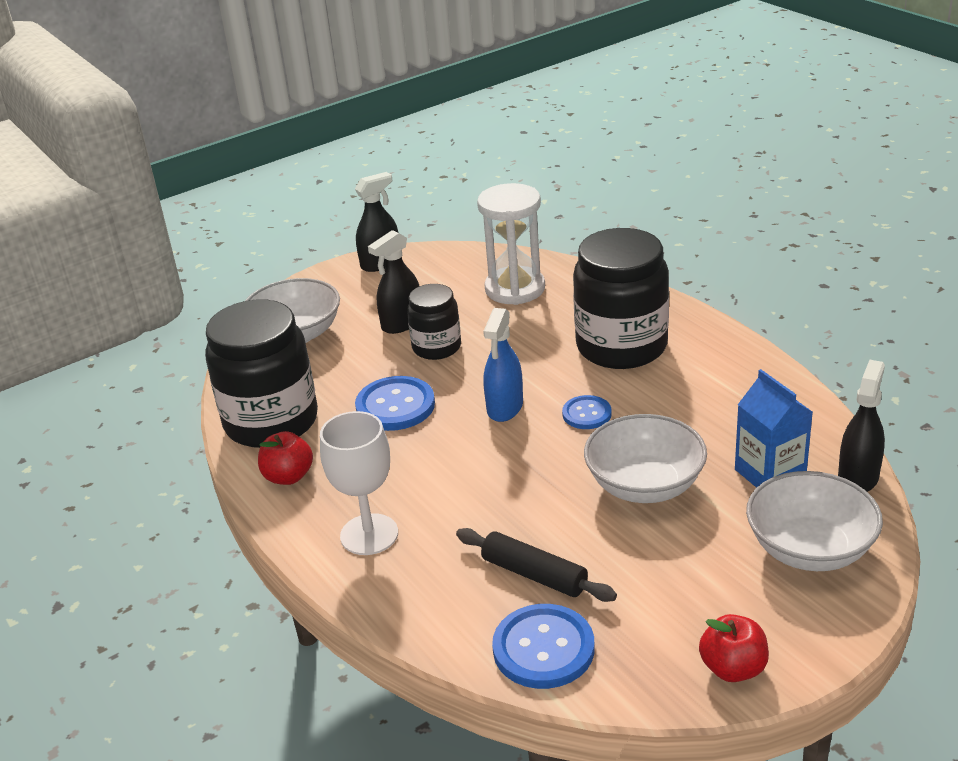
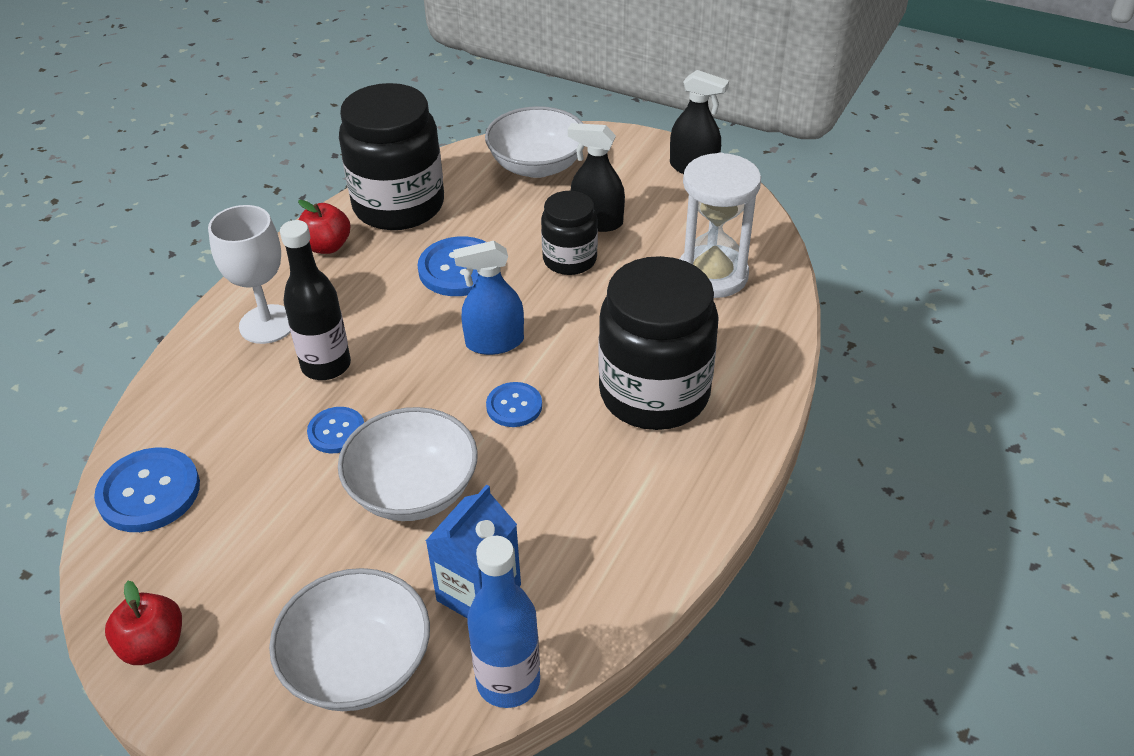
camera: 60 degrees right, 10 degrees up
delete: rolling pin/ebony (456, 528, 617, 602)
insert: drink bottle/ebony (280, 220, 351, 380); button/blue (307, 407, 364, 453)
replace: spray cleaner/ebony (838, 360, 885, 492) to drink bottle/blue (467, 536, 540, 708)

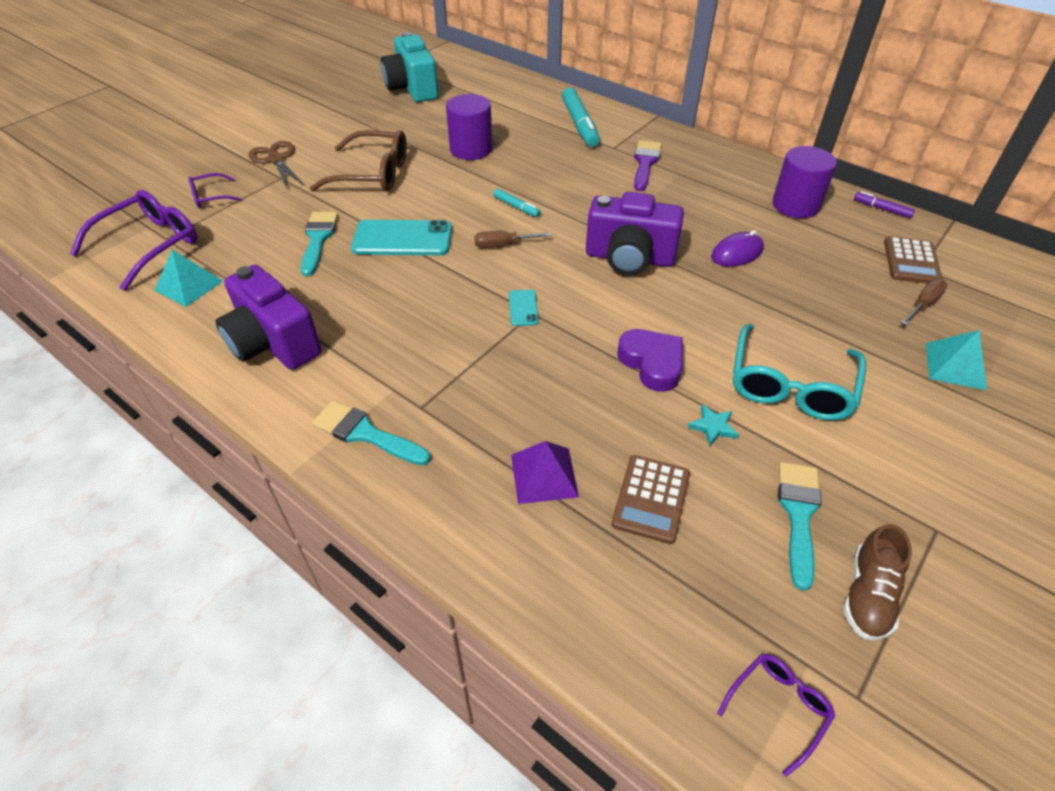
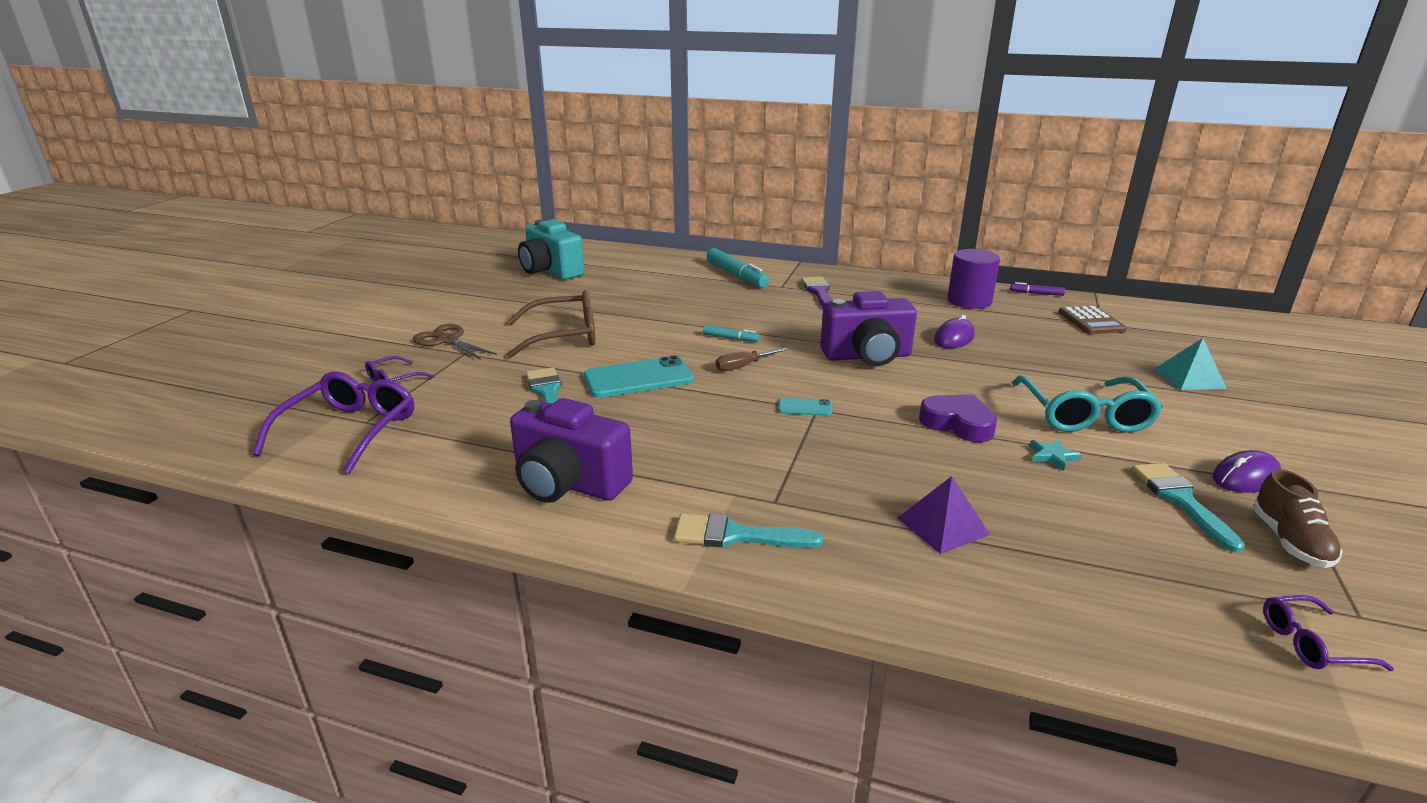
camera: 20 degrees left, 20 degrees down
delete: cylinder/purple (446, 94, 493, 160); pyramid shape/aqua (154, 250, 223, 307); flat screwdriver/russet (901, 279, 948, 325); pocket calculator/russet (611, 455, 690, 544)
insert: PC mouse/purple (1213, 450, 1281, 493)
rotate: phone/aqua (509, 290, 539, 326) = (778, 398, 832, 416) 60 degrees counterclockwise; spectacles/purple (717, 654, 835, 777) = (1263, 595, 1394, 671) 120 degrees counterclockwise

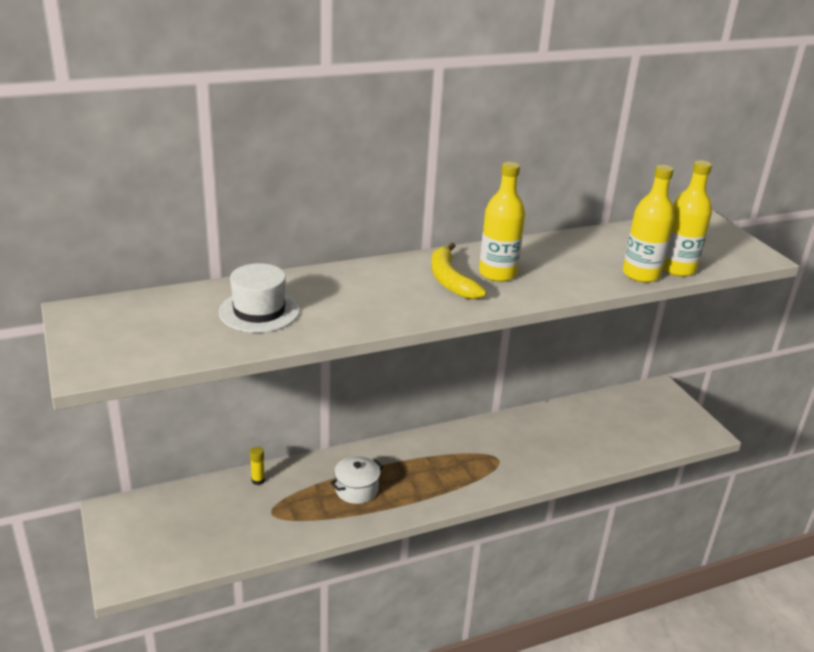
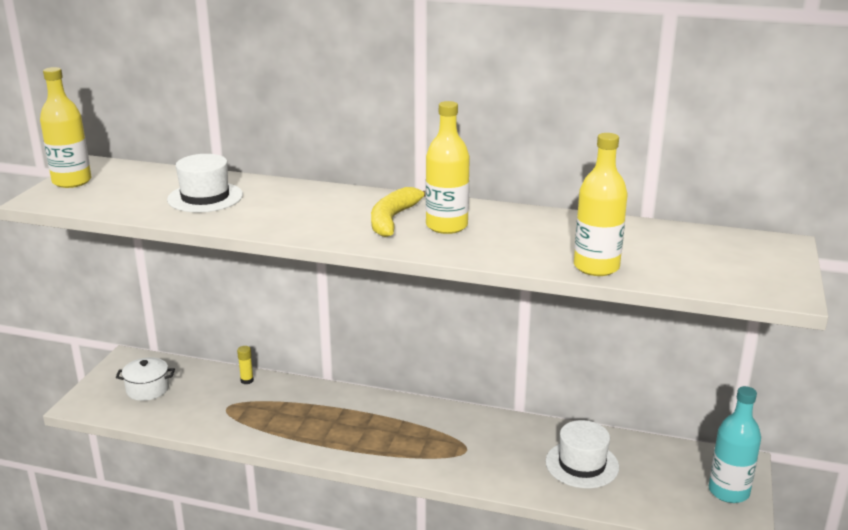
camera: 40 degrees right, 5 degrees down
insert: drink bottle/aqua (709, 386, 761, 503); top hat/pure white (546, 420, 619, 488)
move: drink bottle/yellow (663, 160, 712, 277) to (40, 67, 92, 188); stockpot/pure white (330, 456, 384, 504) to (116, 357, 175, 401)

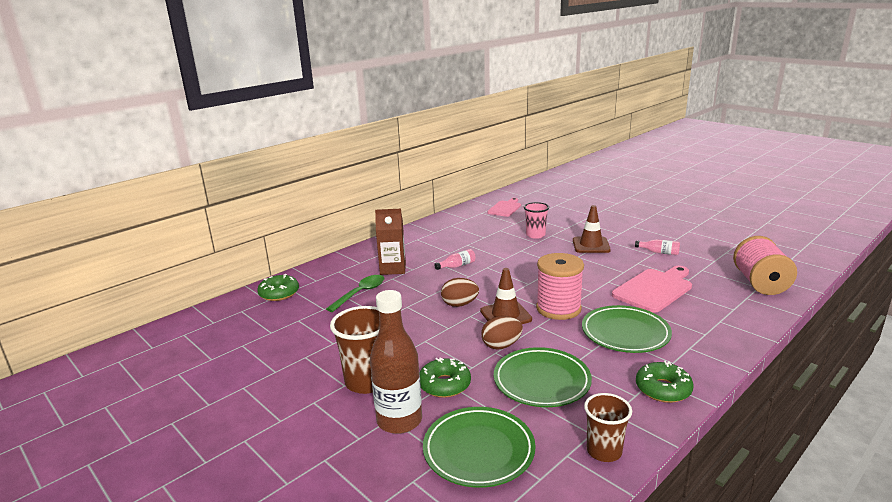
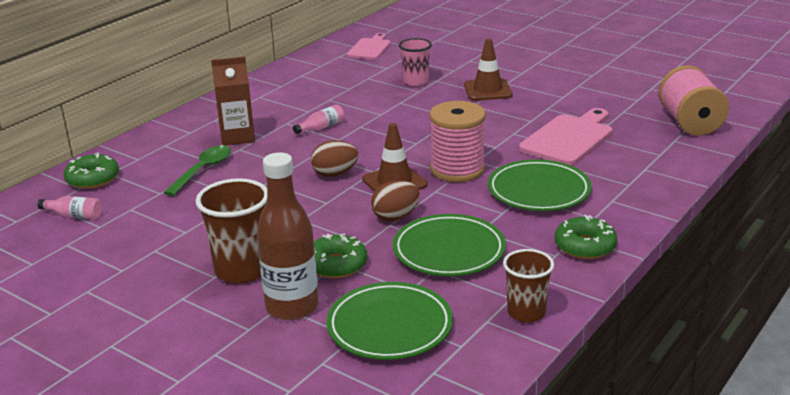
camera: 10 degrees left, 5 degrees up
move: drink bottle/pink (635, 239, 680, 255) to (37, 196, 102, 219)

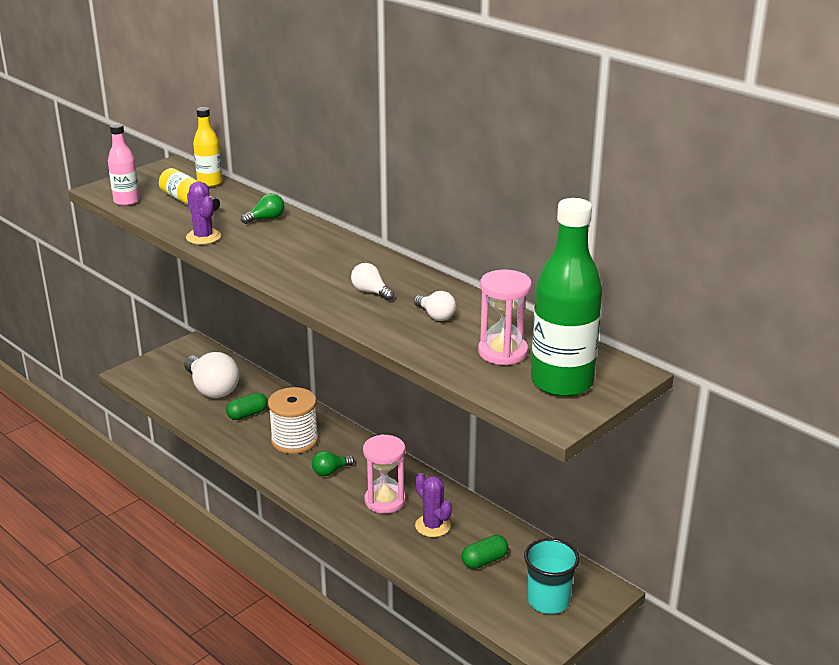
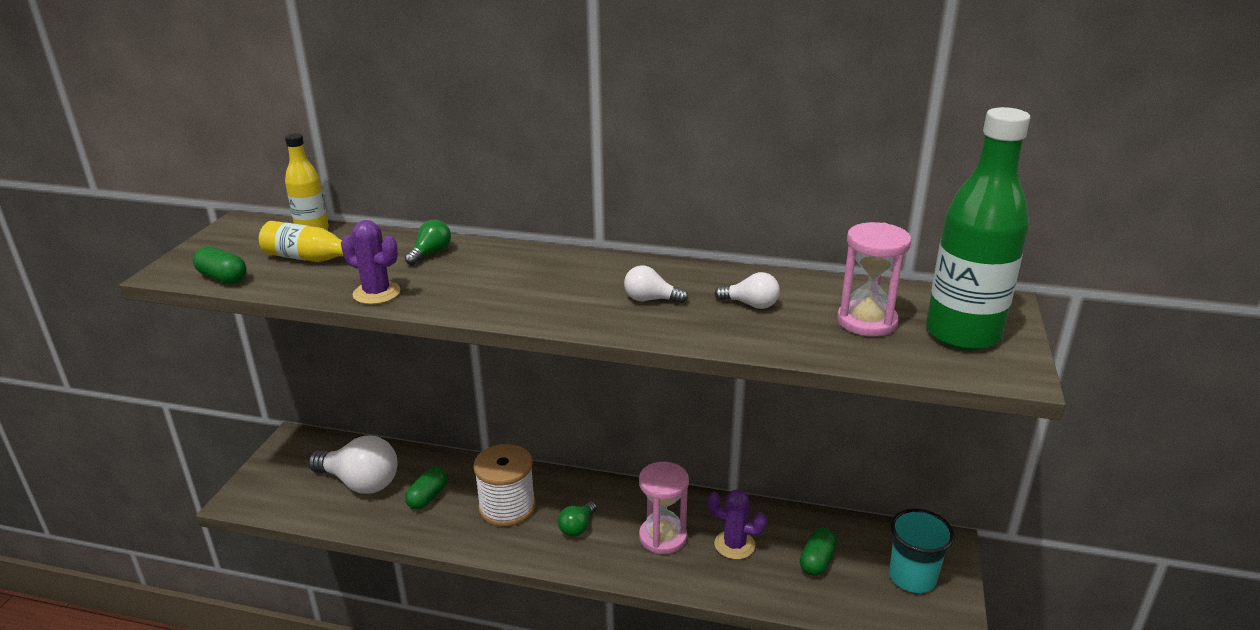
camera: 30 degrees left, 0 degrees up
replace: drink bottle/pink (108, 123, 140, 206) to pill shape/green (193, 246, 247, 284)

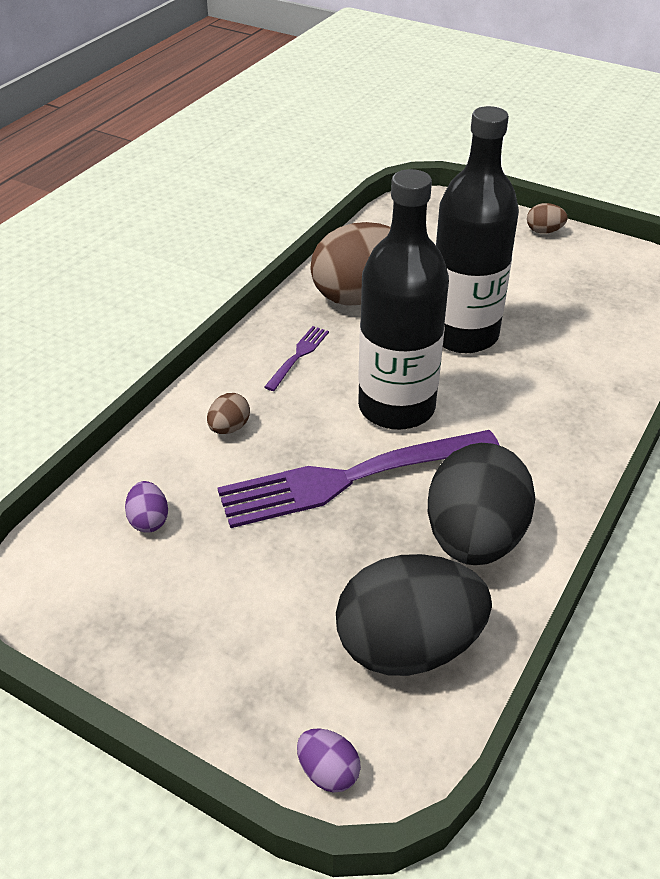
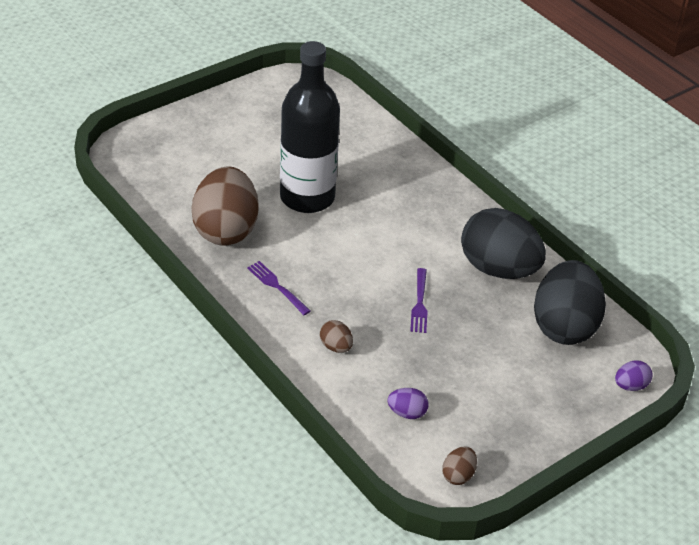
camera: 70 degrees left, 0 degrees up
delete: drink bottle/ebony (358, 169, 449, 430)
move: toy egg/russet (527, 203, 568, 234) to (442, 446, 477, 485)
resize: fork/purple (217, 430, 500, 528) = (410, 268, 428, 333) x0.43

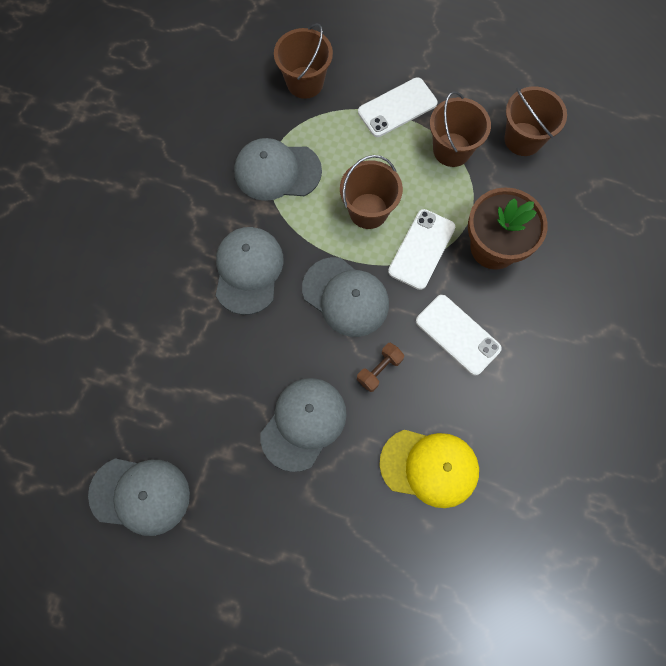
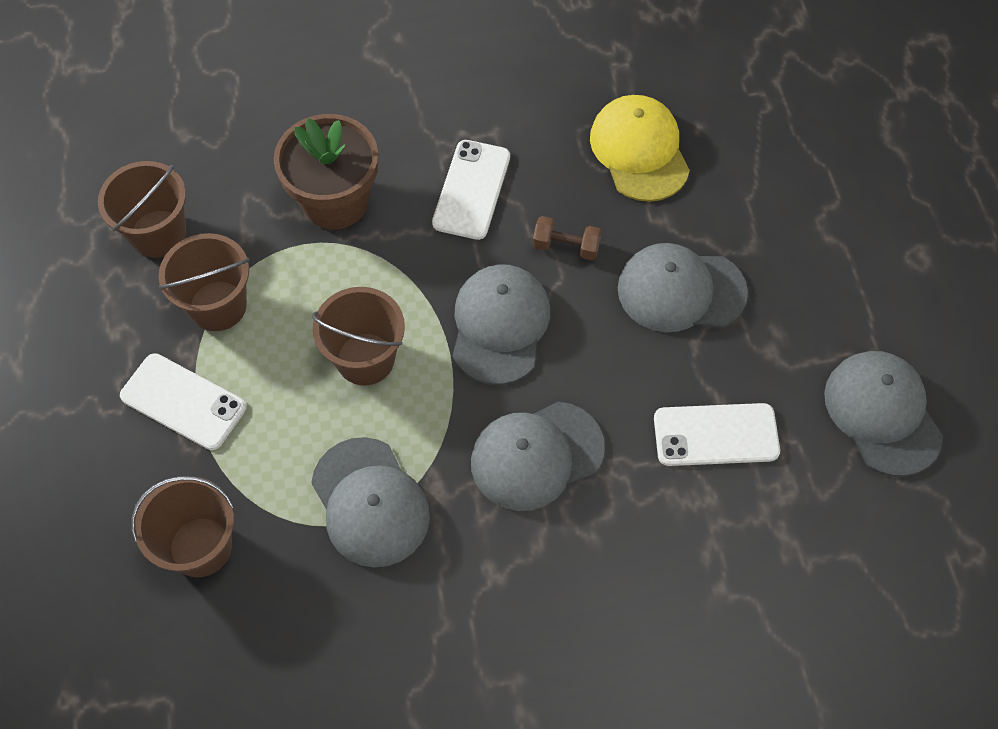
camera: 120 degrees left, 10 degrees down
move: phone/pure white (388, 209, 455, 290) to (654, 403, 780, 466)

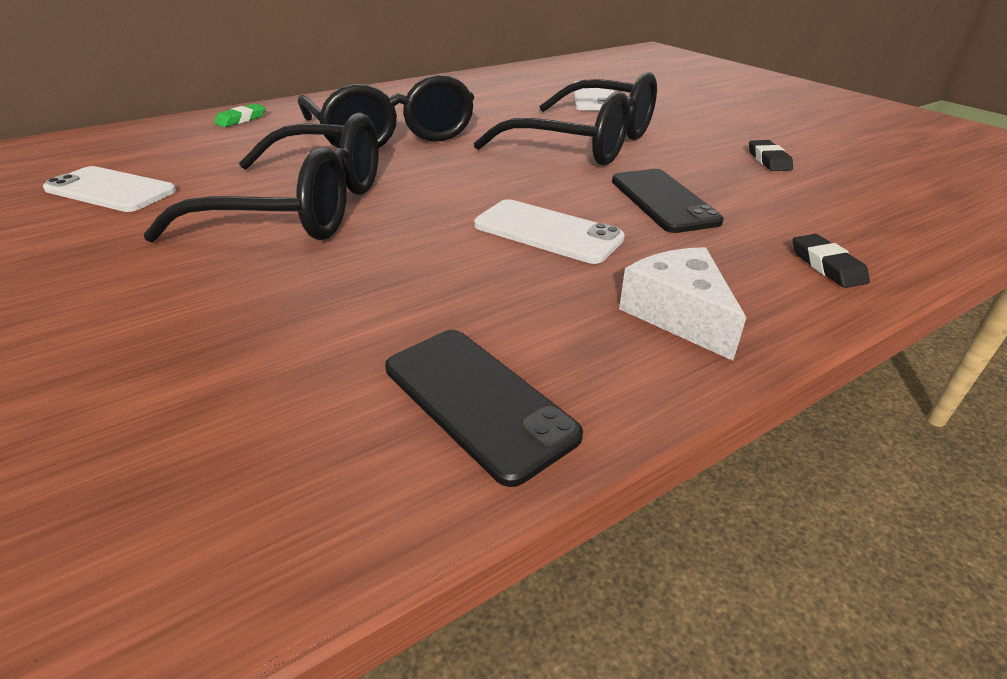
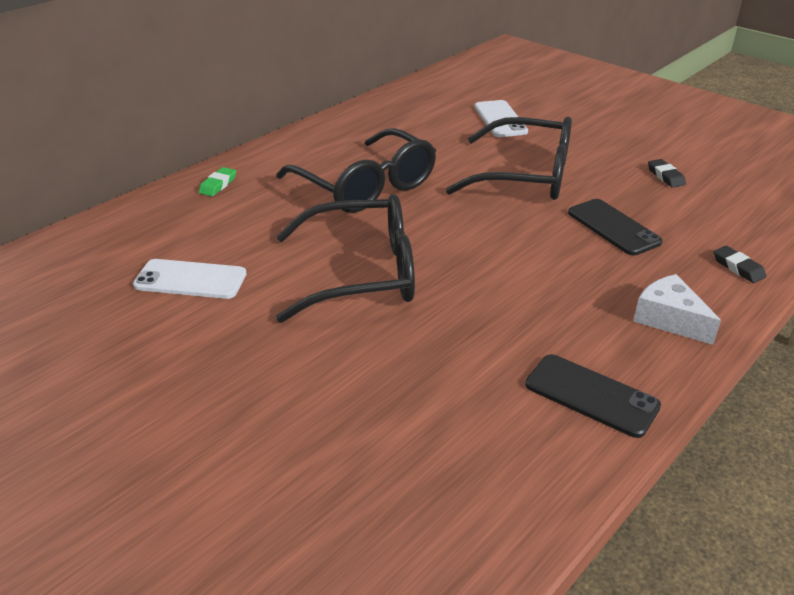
camera: 15 degrees left, 0 degrees up
delete: phone/pure white (474, 199, 625, 264)

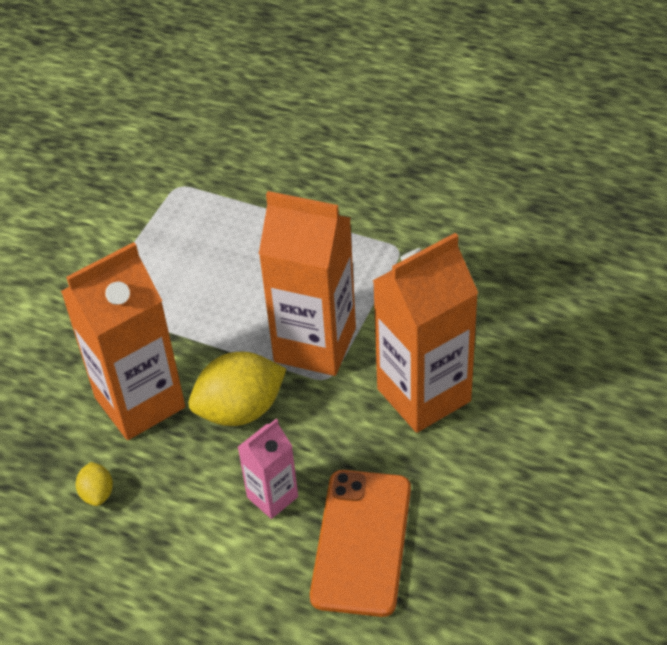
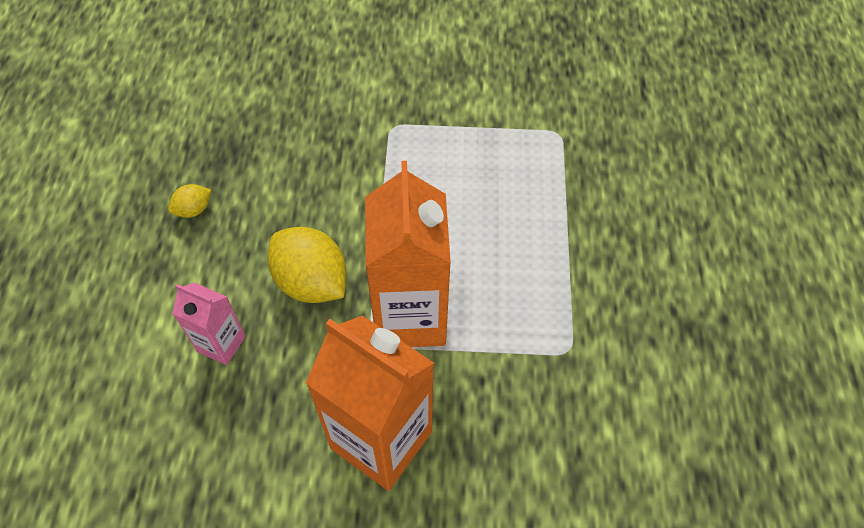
camera: 65 degrees right, 10 degrees up
delete: carton/orange (61, 242, 185, 440); phone/orange (310, 470, 411, 617)

